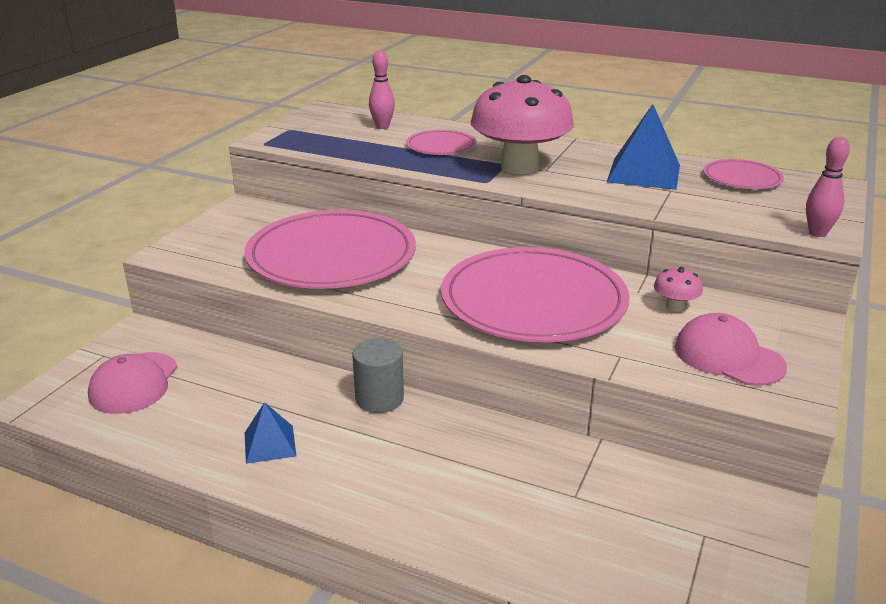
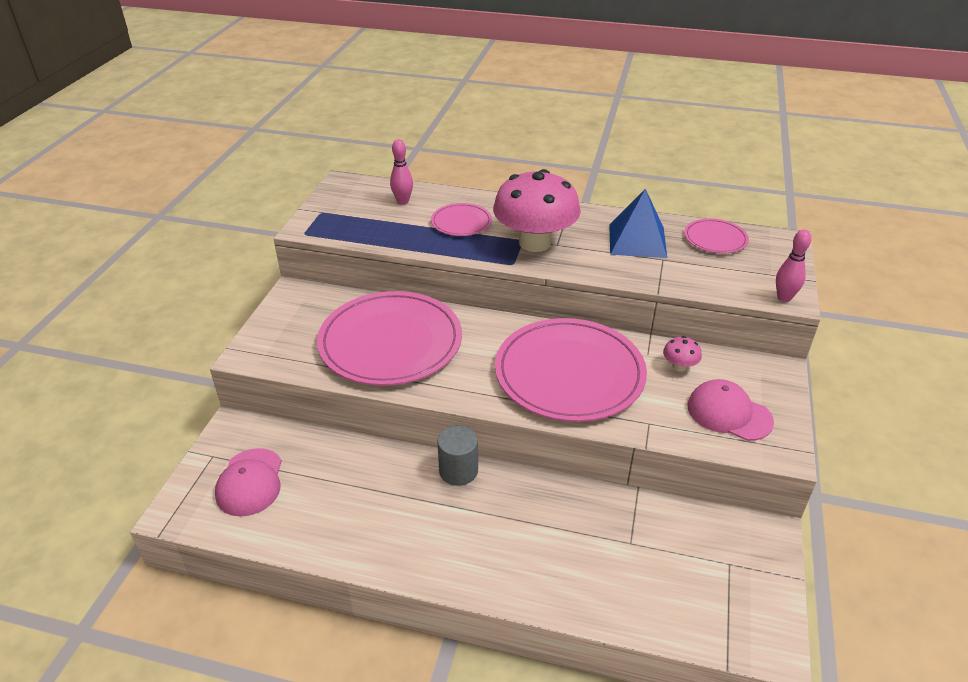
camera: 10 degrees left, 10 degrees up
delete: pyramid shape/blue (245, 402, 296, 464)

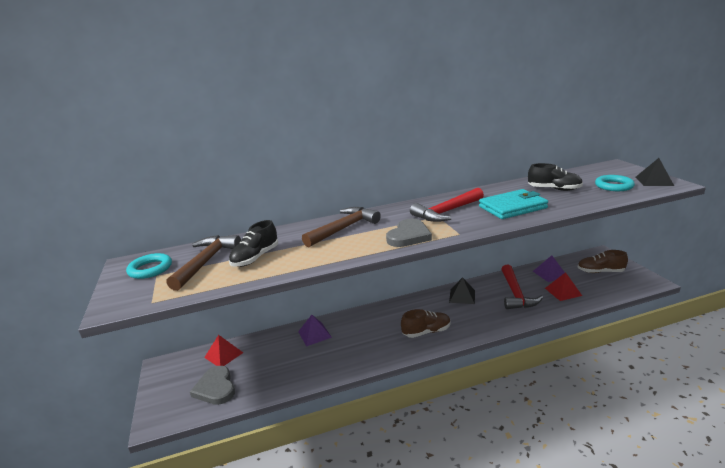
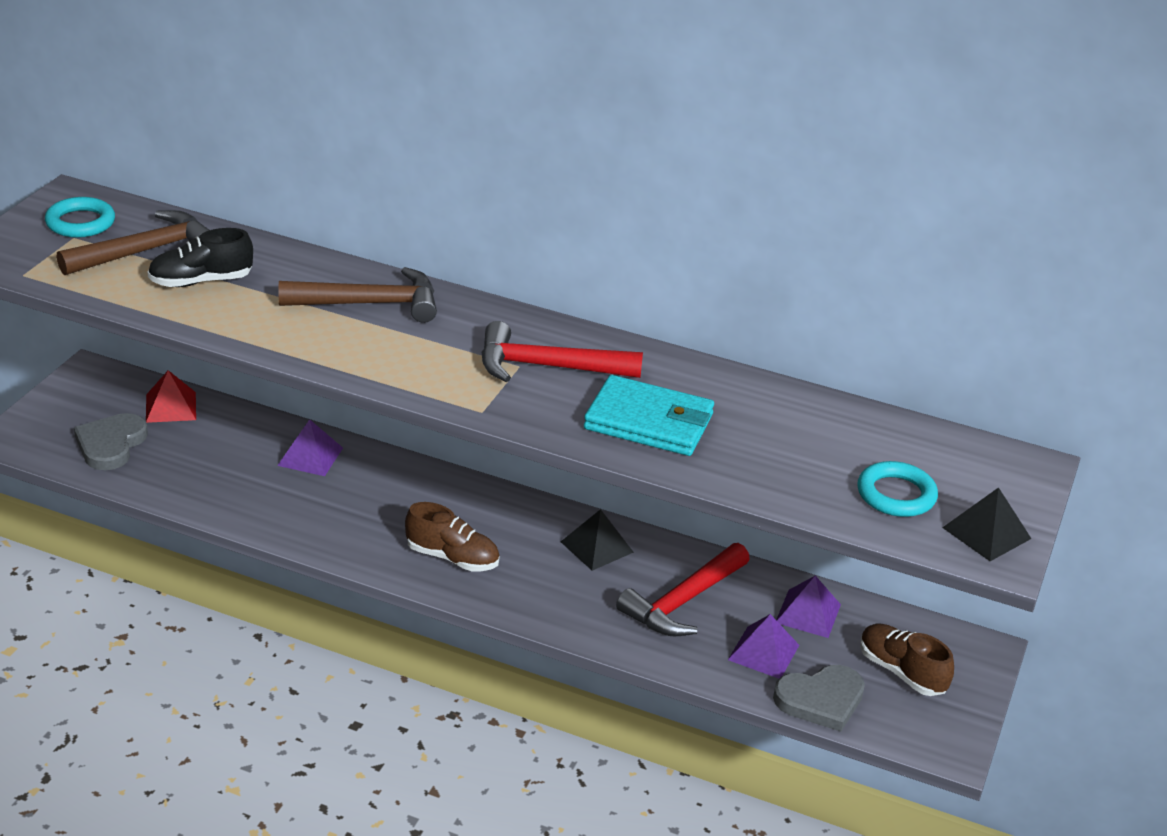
camera: 35 degrees right, 10 degrees up
delete: shoe/ebony (528, 163, 583, 191)
move: heart/grey (386, 219, 432, 247) to (773, 665, 865, 732)
recolor: pyramid shape/crimson (545, 272, 582, 301) to pyramid shape/purple (728, 614, 799, 679)

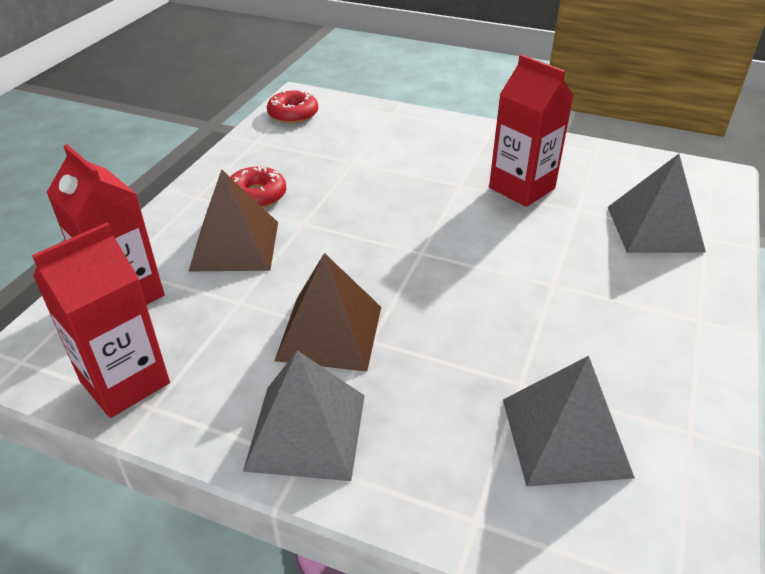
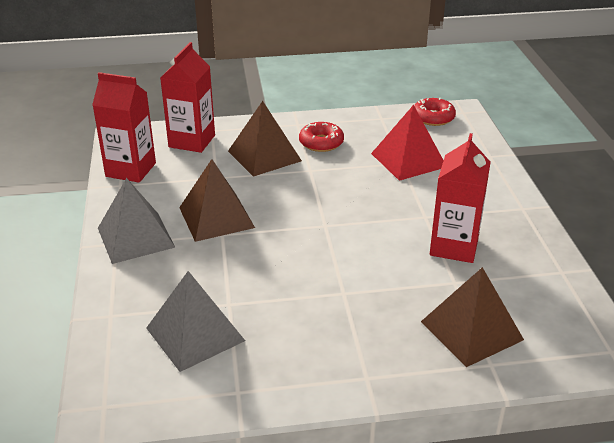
camera: 60 degrees right, 5 degrees down
insert: pyramid shape/crimson (371, 105, 444, 181)
recolor: pyramid shape/grey (608, 154, 706, 253) to pyramid shape/russet (421, 267, 524, 367)

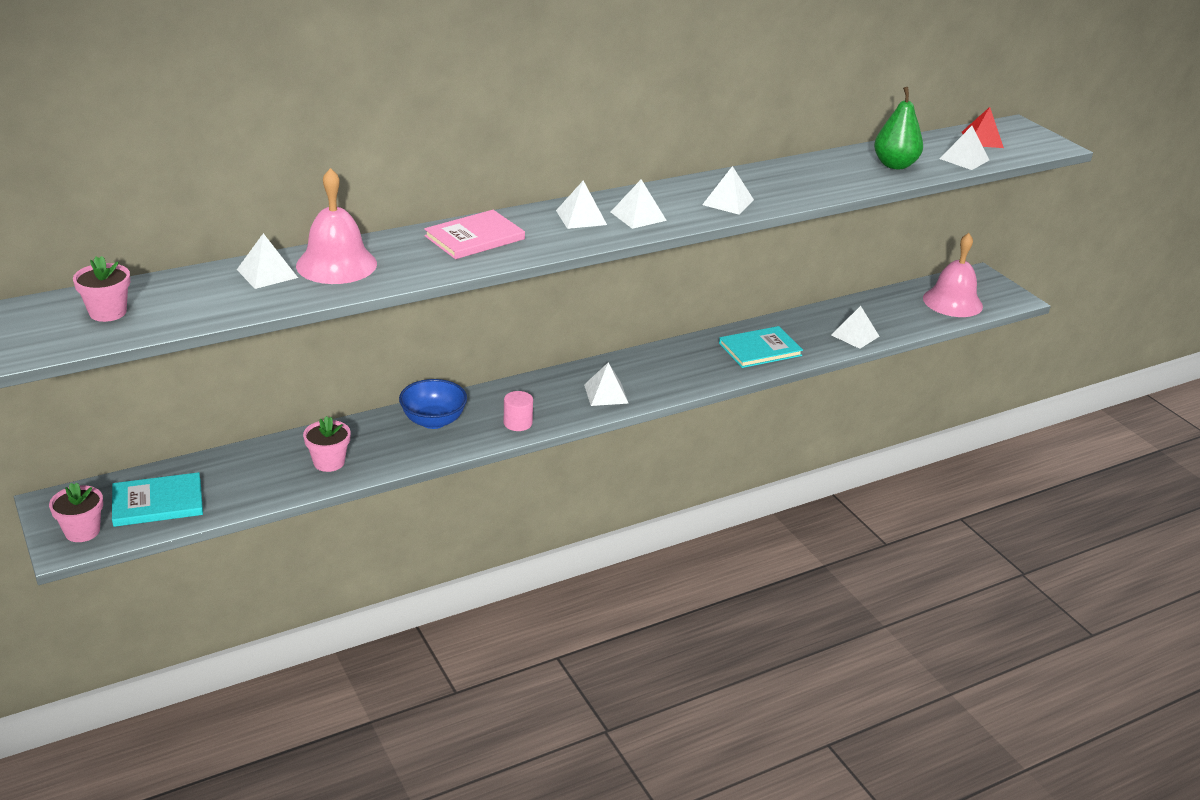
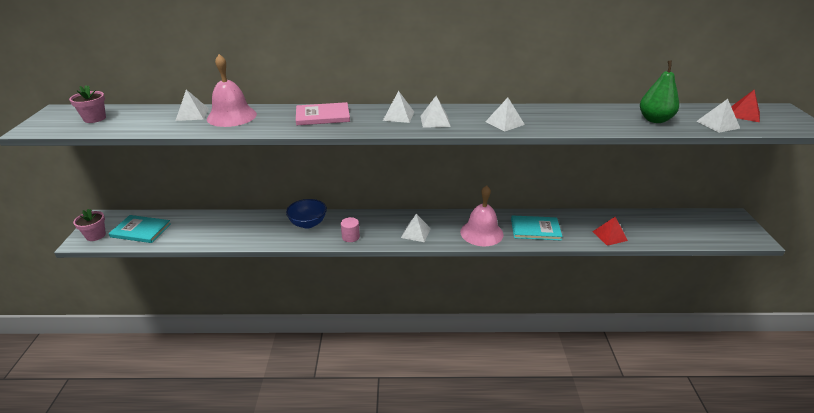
camera: 30 degrees right, 0 degrees up
delete: flower pot/pink (303, 416, 351, 472)
move: hand bell/pink (923, 233, 983, 317) to (460, 185, 504, 246)
recolor: pyramid shape/pure white (831, 306, 880, 349) to pyramid shape/crimson (592, 217, 628, 246)

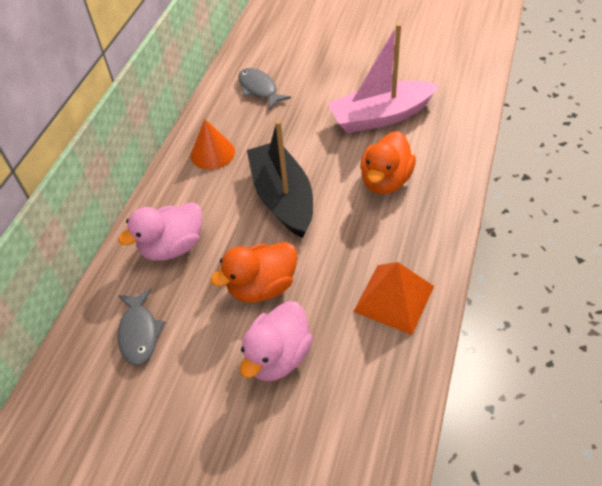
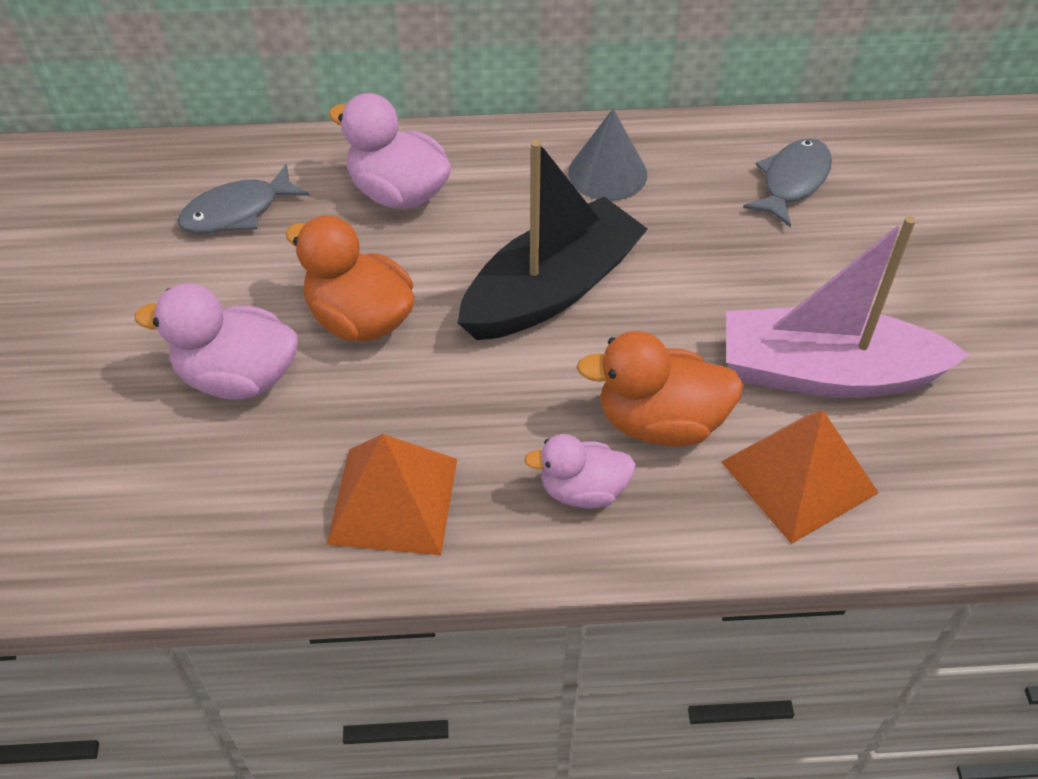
camera: 65 degrees right, 0 degrees up
insert: pyramid shape/orange (721, 410, 879, 544); toy duck/pink (524, 434, 636, 509)
recolor: cone/orange (190, 119, 235, 170) to cone/grey (568, 109, 647, 201)
rotate: boat/pink (328, 23, 439, 133) = (726, 216, 970, 398) 45 degrees counterclockwise

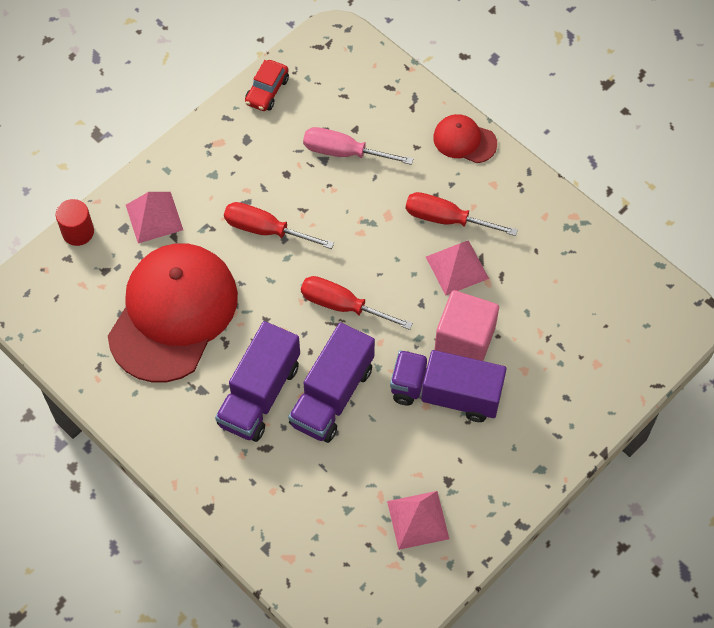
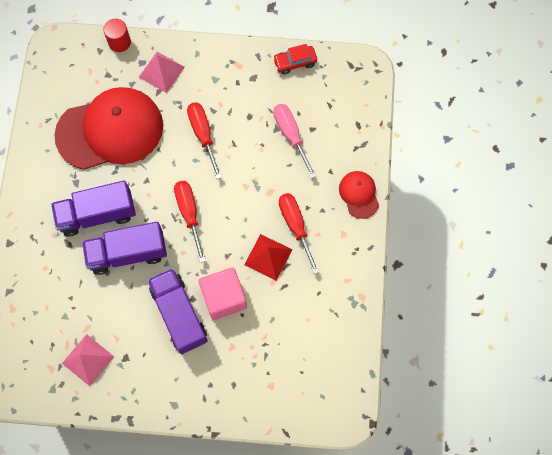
camera: 50 degrees right, 10 degrees up
recolor: pyramid shape/pink (426, 240, 489, 295) to pyramid shape/crimson (244, 234, 292, 281)

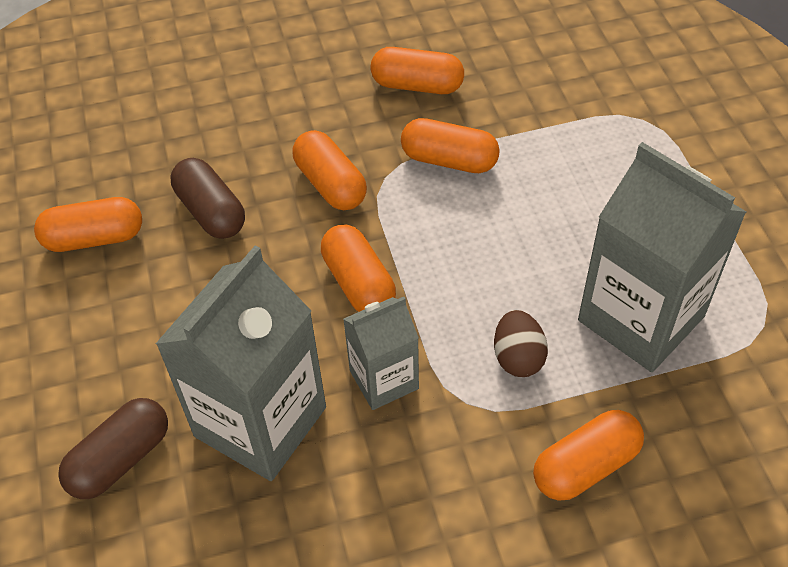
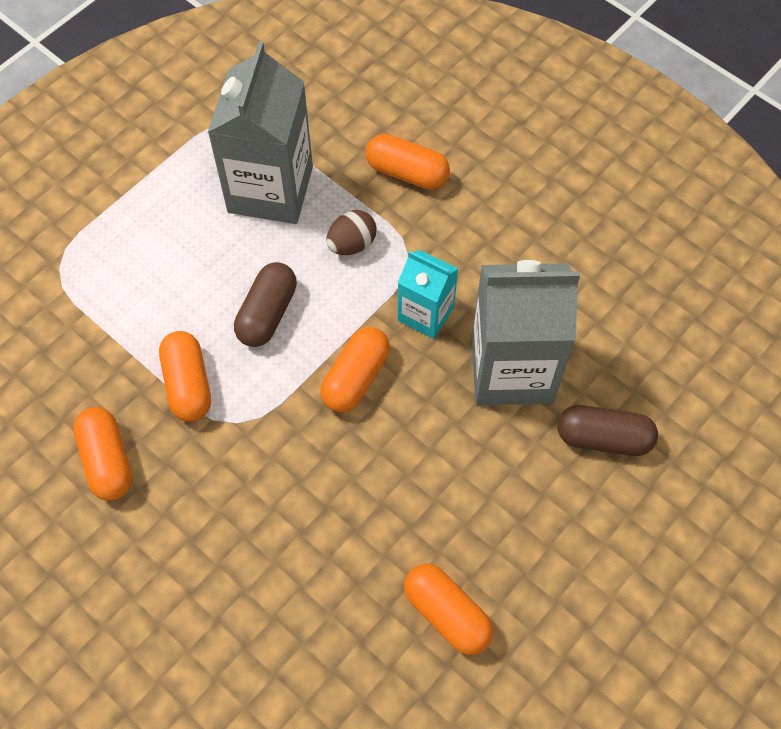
camera: 125 degrees left, 10 degrees up
delete: pill shape/orange (293, 130, 367, 210)
move: pill shape/russet (171, 158, 245, 239) to (234, 262, 297, 347)
recolor: carton/grey (343, 297, 419, 410) to carton/aqua (398, 250, 458, 339)

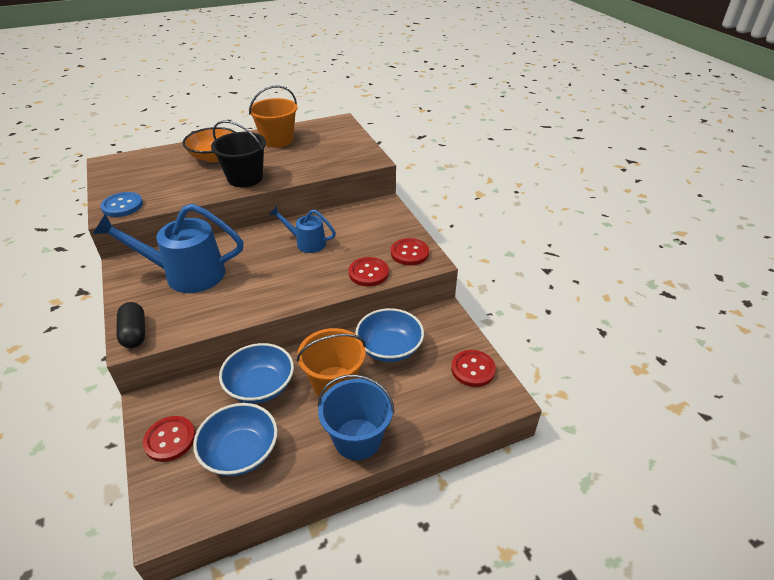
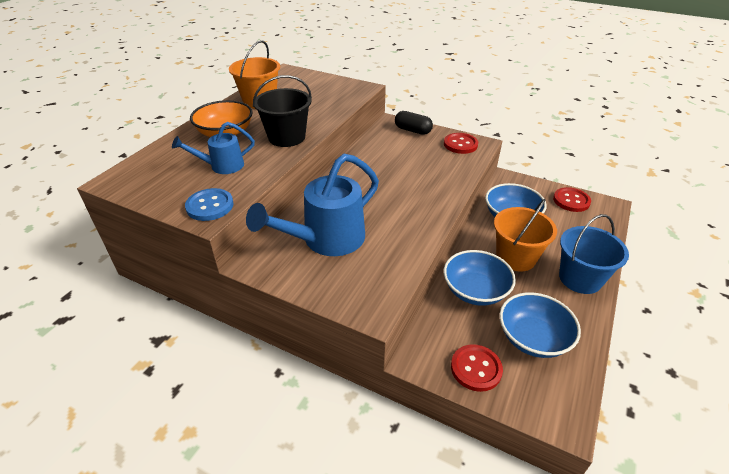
camera: 40 degrees left, 0 degrees up
delete: button/crimson (349, 257, 389, 286)
move: watering pot/blue (269, 206, 336, 253) to (172, 122, 255, 174); pill shape/ebony (116, 302, 145, 348) to (395, 111, 433, 135)

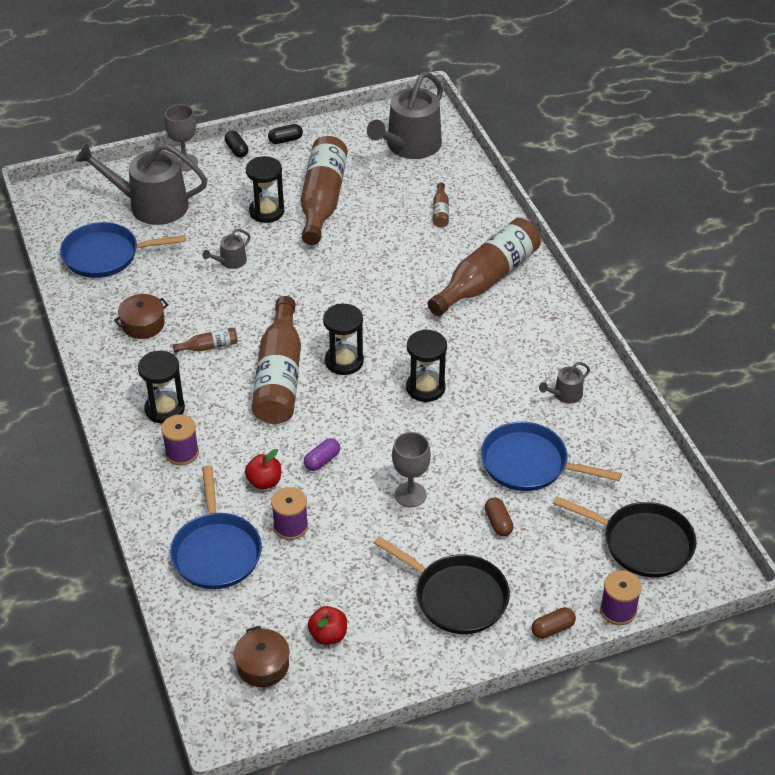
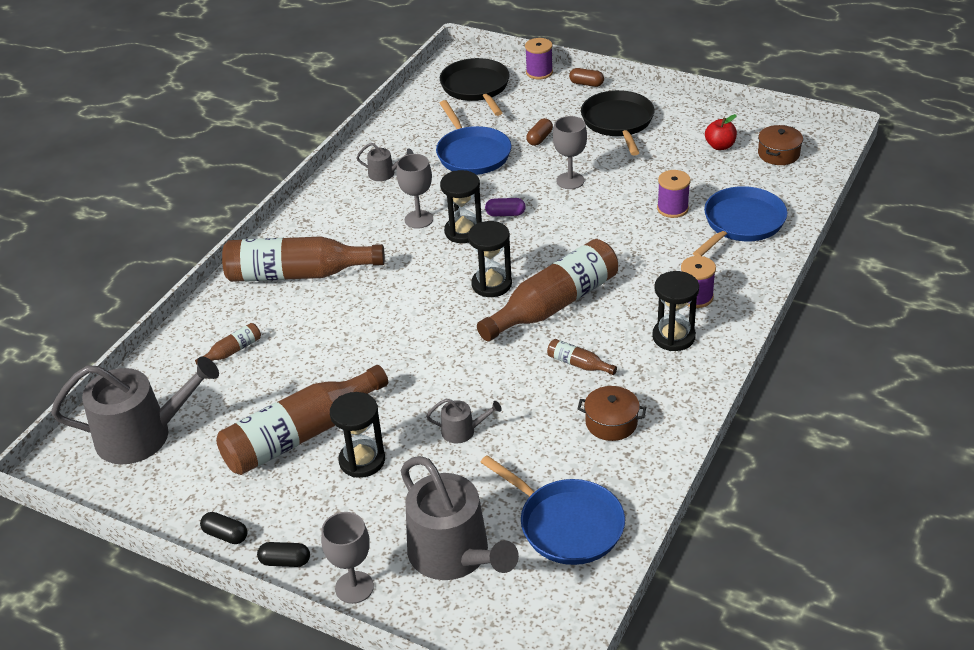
camera: 130 degrees left, 5 degrees down
delete: apple/crimson (245, 449, 281, 490)
insert: chalice/grey (396, 154, 433, 229)
move: pill shape/purple (304, 438, 340, 471) to (485, 198, 526, 216)
rotate: pill shape/ebony (225, 131, 248, 158) = (257, 542, 310, 567) 75 degrees clockwise

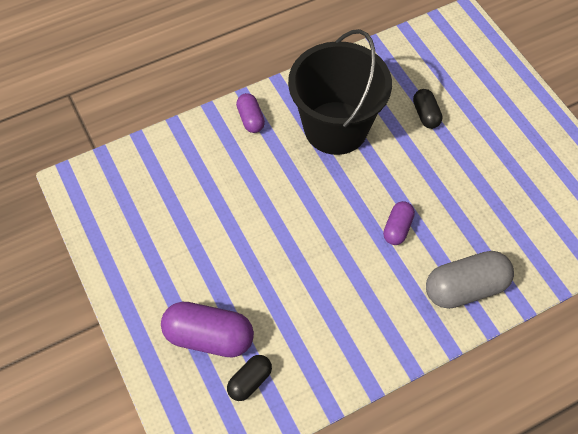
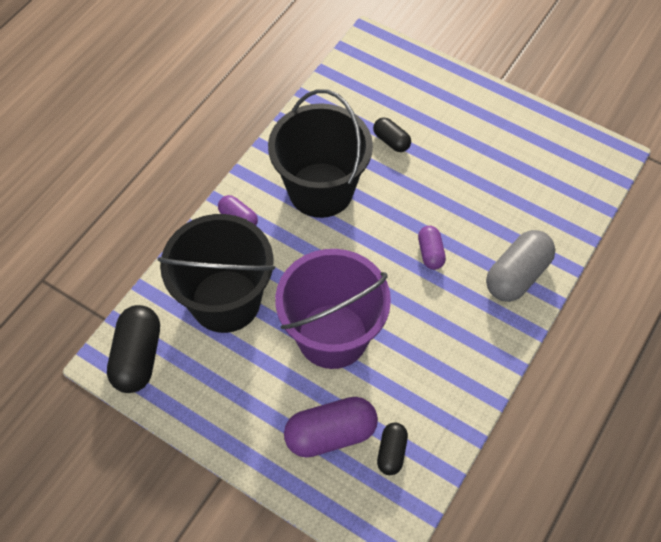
camera: 30 degrees left, 0 degrees up
insert: sand bucket/ebony (158, 214, 275, 333); sand bucket/purple (275, 249, 391, 369); pill shape/ebony (107, 305, 160, 393)

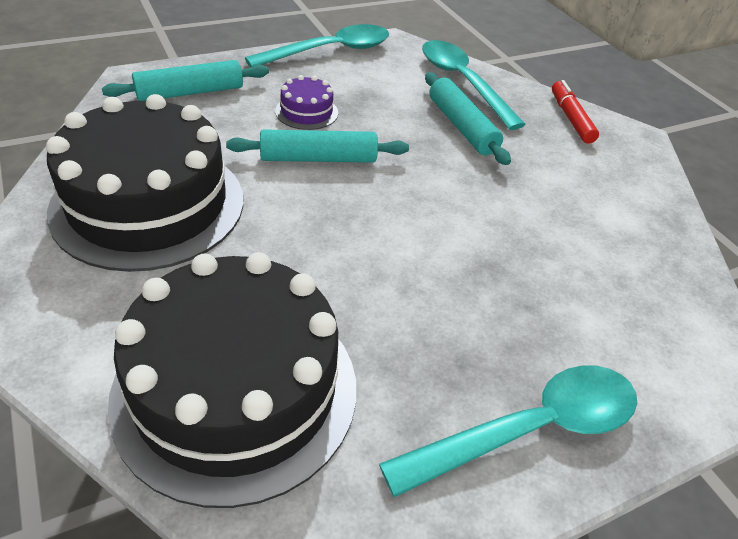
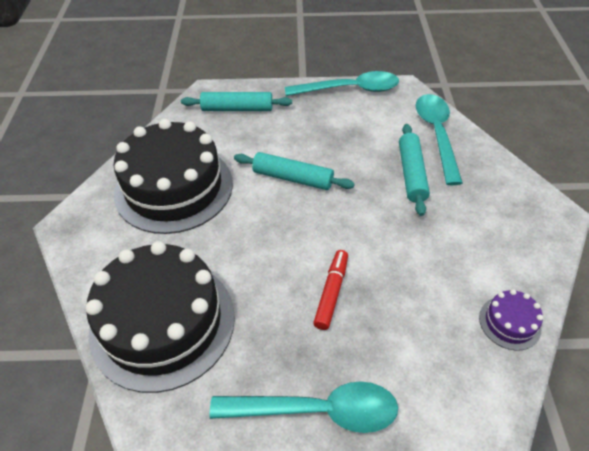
camera: 30 degrees right, 5 degrees up
move: gateau/purple (275, 75, 338, 130) to (479, 289, 543, 351); marker/crimson (552, 80, 599, 144) to (313, 250, 348, 330)

